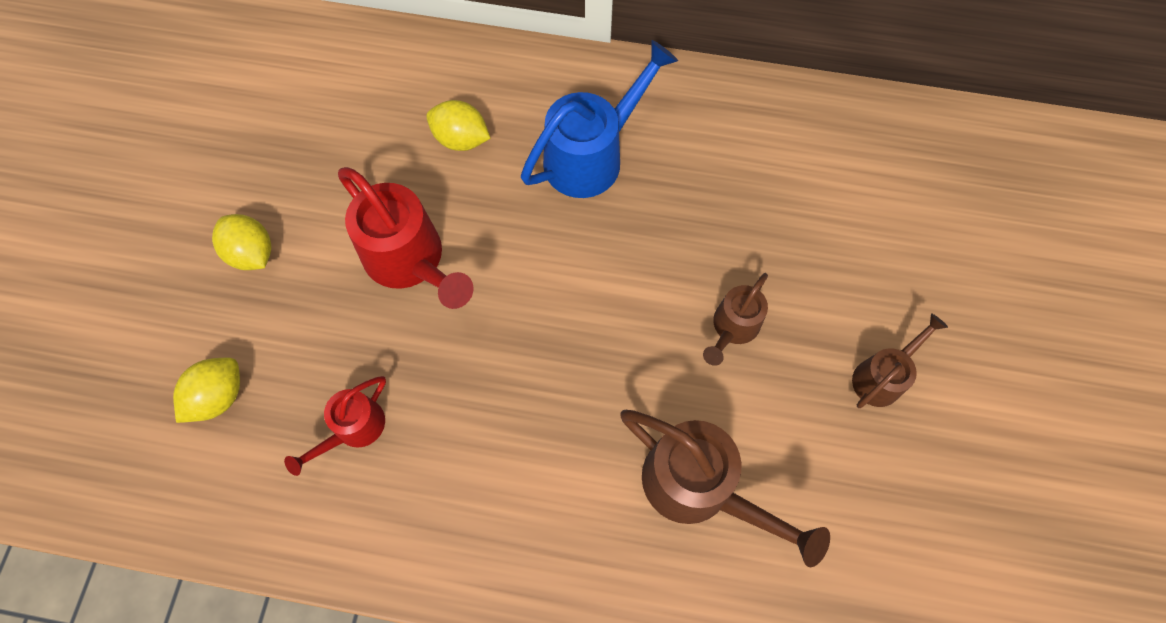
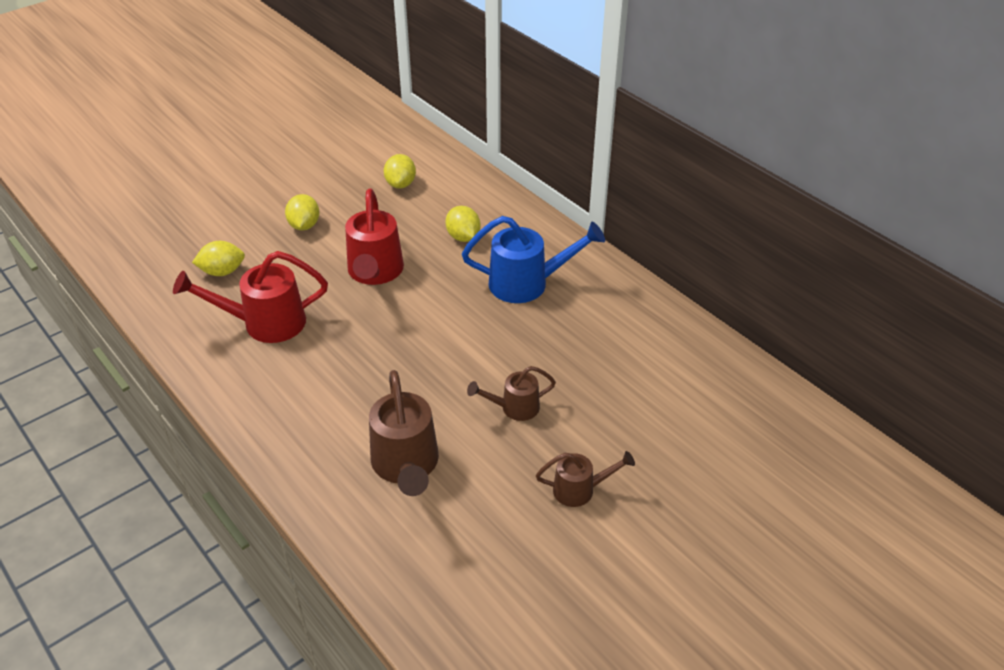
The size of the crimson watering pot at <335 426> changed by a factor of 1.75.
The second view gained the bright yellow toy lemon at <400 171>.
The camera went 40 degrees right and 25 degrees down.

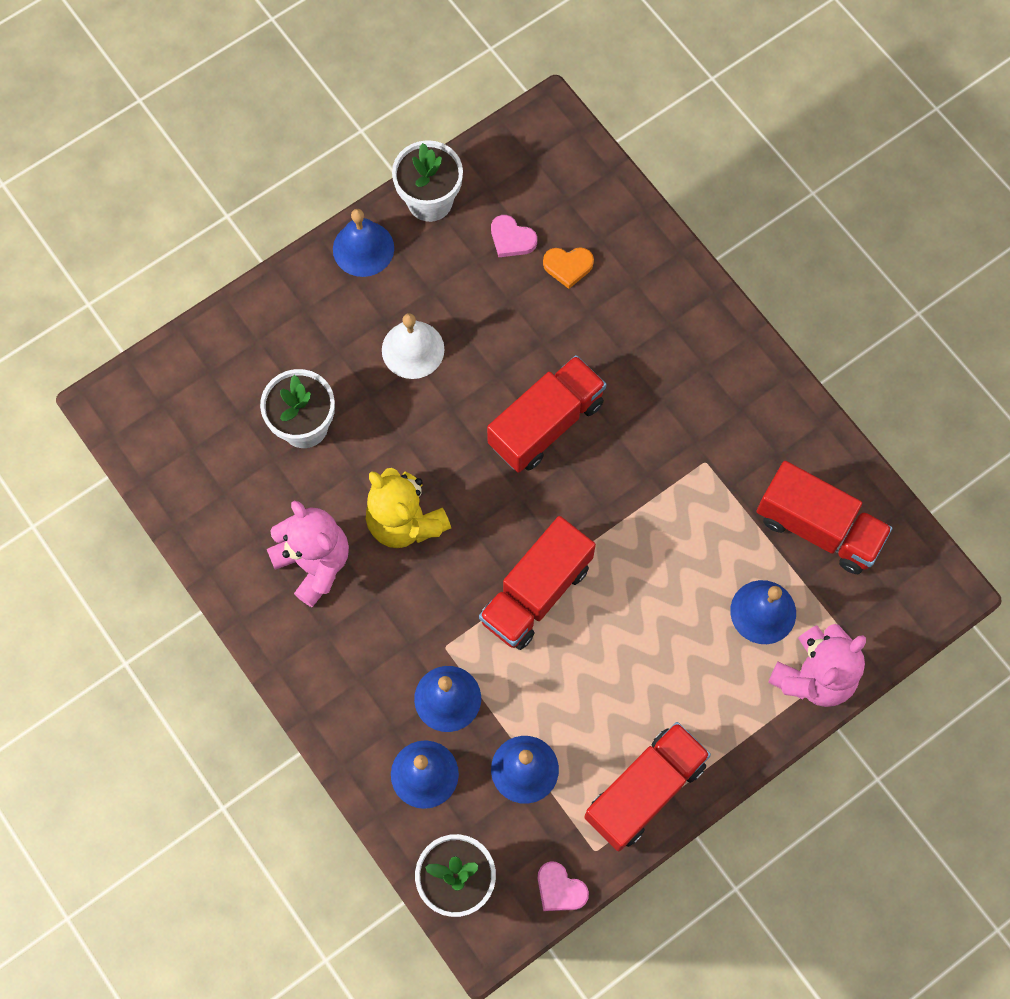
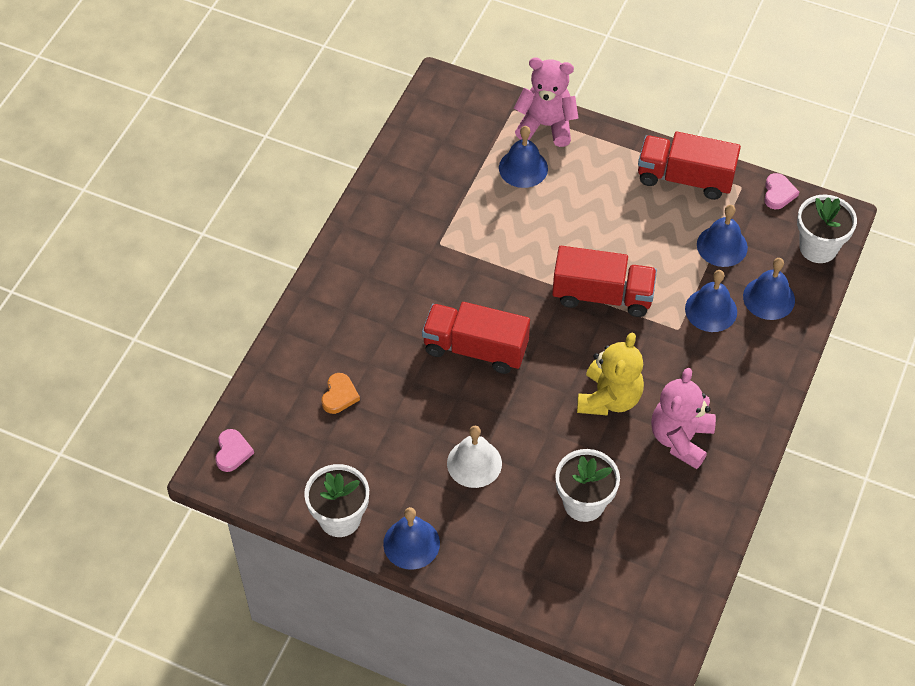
The rose-pink heart ended up elsewhere, having gone from <514 236> to <234 450>.
The bright orange heart at <568 268> ended up facing another way, 45 degrees clockwise from before.
The second view lost the crimson toy truck at <824 517>.
The camera went 120 degrees left and 15 degrees down.

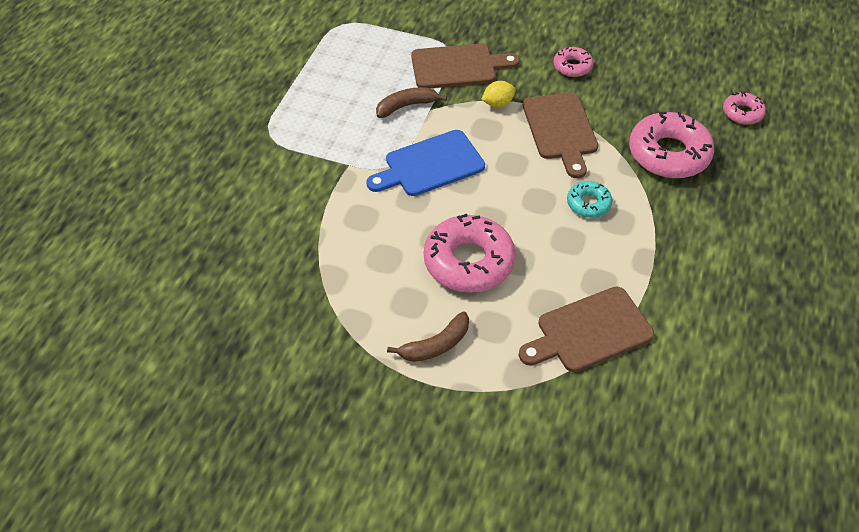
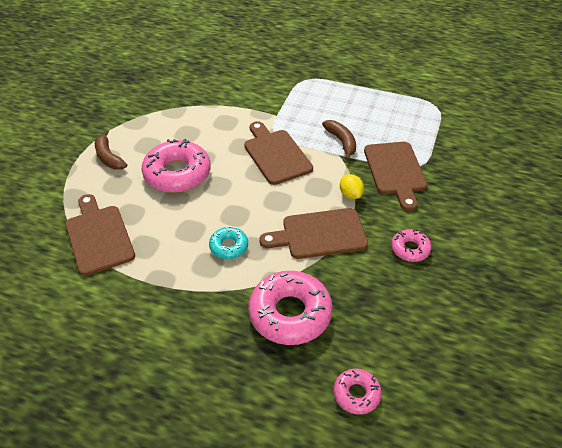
What was the blue cutting board at <425 163> turned into the dark brown cutting board at <278 153>.
The camera went 90 degrees right and 5 degrees down.

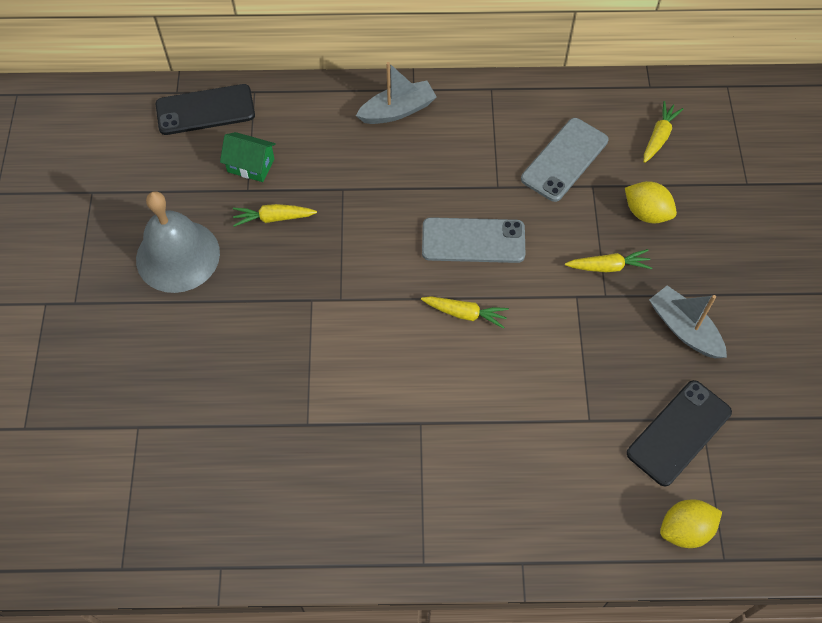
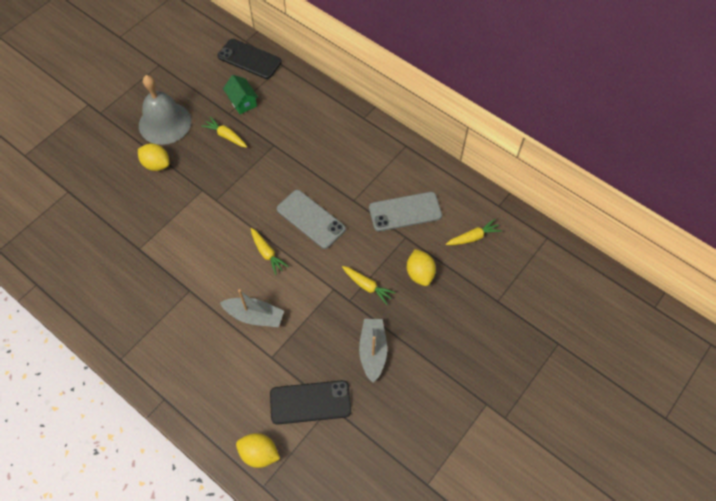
The ash-grey boat ended up elsewhere, having gone from <396 93> to <252 308>.
The second view gained the bright yellow toy lemon at <153 157>.
The camera went 40 degrees right and 0 degrees up.

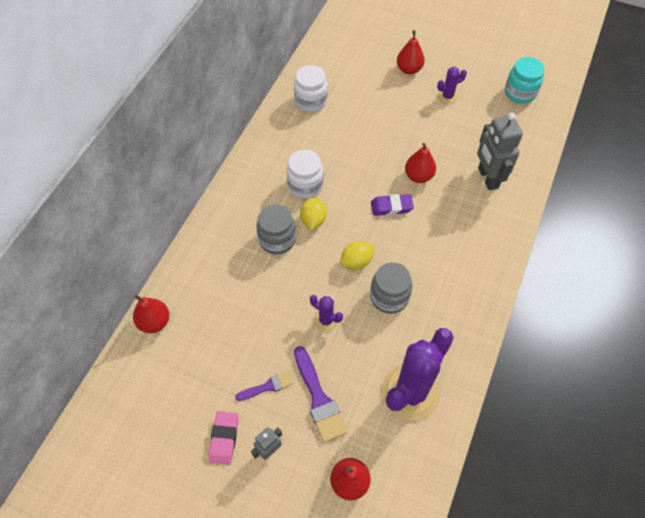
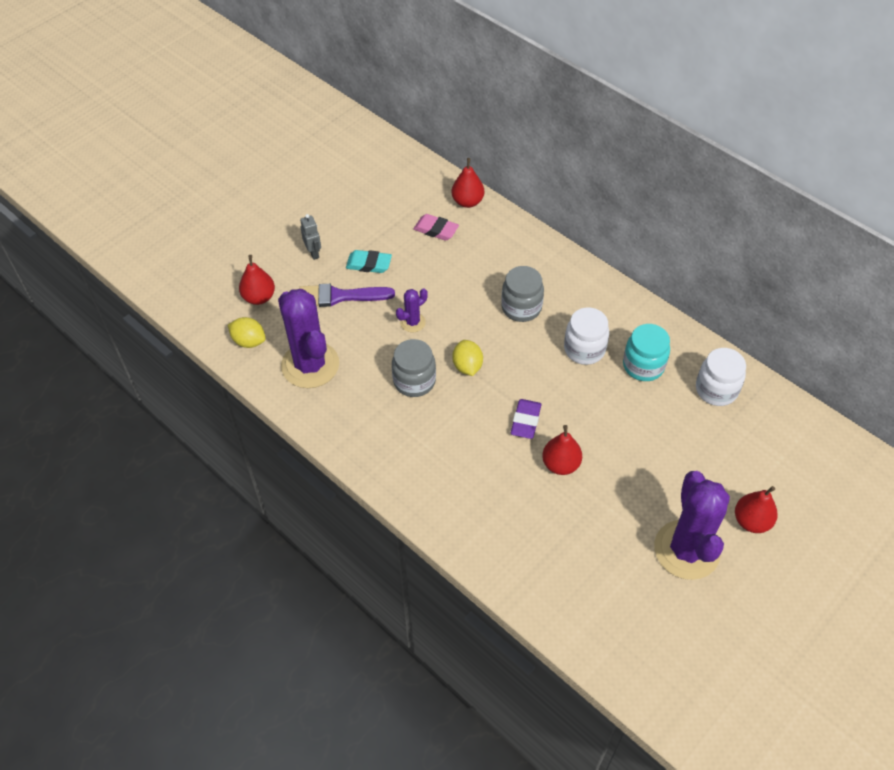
The turquoise jar ended up elsewhere, having gone from <525 80> to <646 352>.
The size of the purple saguaro cactus at <452 85> changed by a factor of 2.21.
The second view lost the ash-grey robot at <500 151>.
The bright yellow toy lemon ended up elsewhere, having gone from <313 213> to <247 332>.
Where the purple paint brush stood at <264 386>, the turquoise pencil eraser came to stand at <369 261>.
The rose-pink pencil eraser ended up elsewhere, having gone from <223 438> to <436 227>.
The camera went 110 degrees right and 5 degrees down.

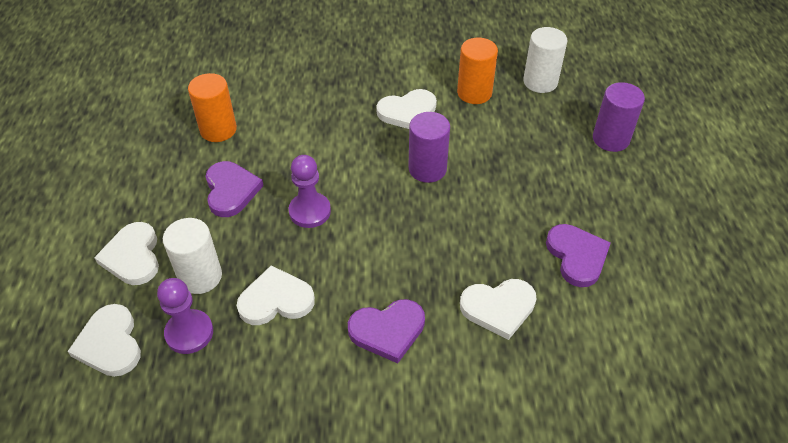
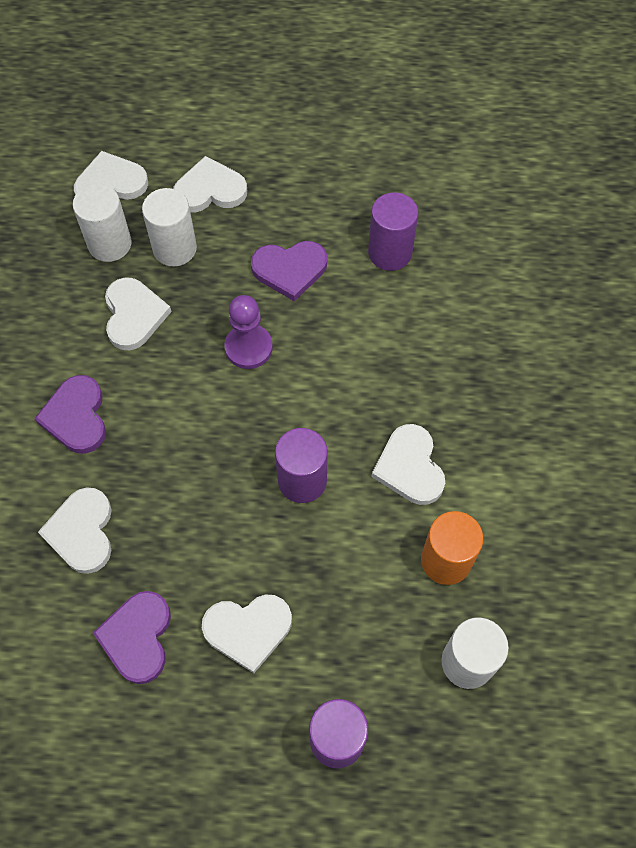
What was the bright orange cylinder at <212 107> turned into the purple cylinder at <393 231>.
The purple heart at <578 255> ended up facing another way, 105 degrees clockwise from before.
Where the purple chess pawn stood at <185 316>, the pure white cylinder came to stand at <102 222>.
The second view gained the pure white heart at <247 633>.
The camera went 95 degrees right and 15 degrees up.

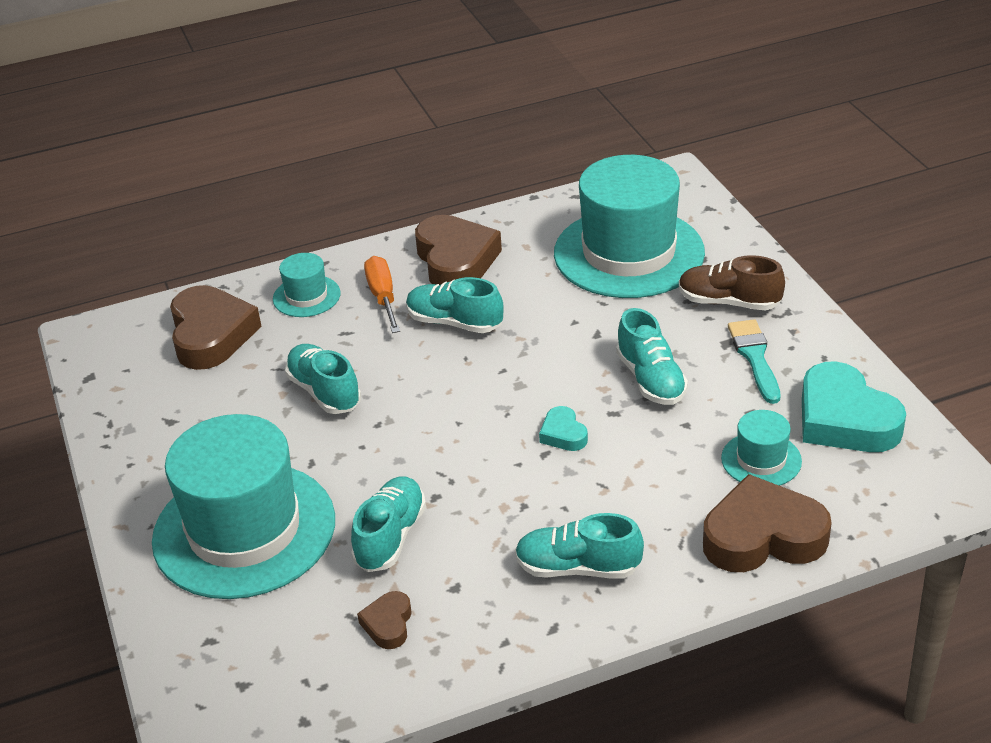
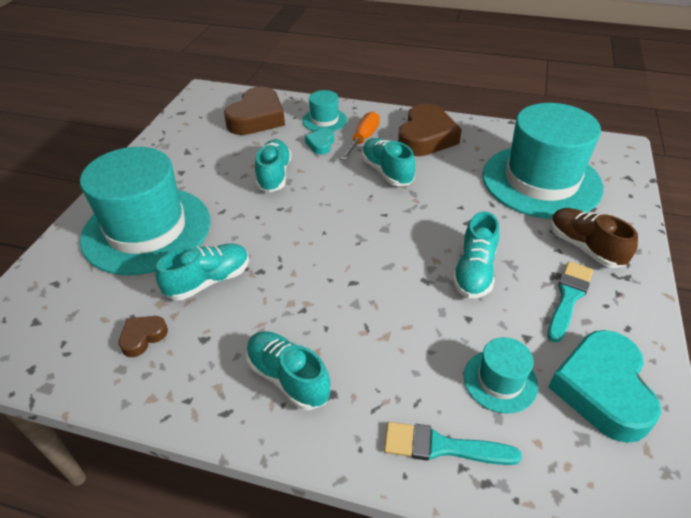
The turquoise heart ended up elsewhere, having gone from <563 428> to <319 142>.
Where the dark brown heart stood at <767 523>, the turquoise paint brush came to stand at <453 443>.
The camera went 35 degrees right and 5 degrees up.

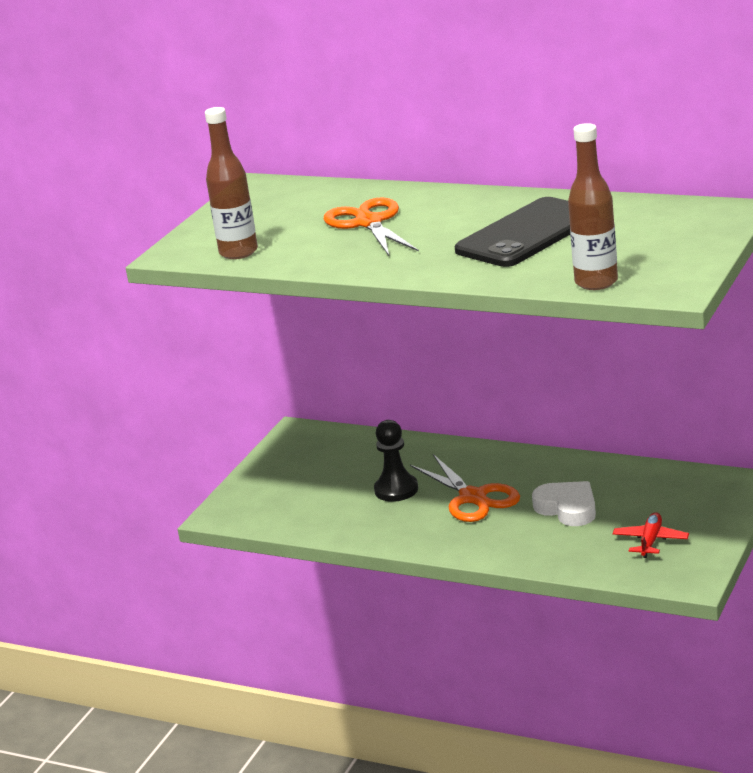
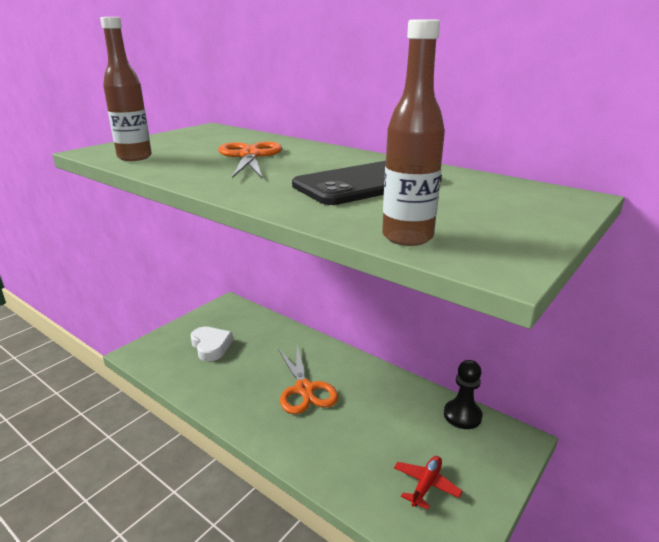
The jet-black chess pawn ended up elsewhere, having gone from <396 461> to <463 394>.
The pure white heart ended up elsewhere, having gone from <564 503> to <212 344>.
The camera went 10 degrees right and 0 degrees up.

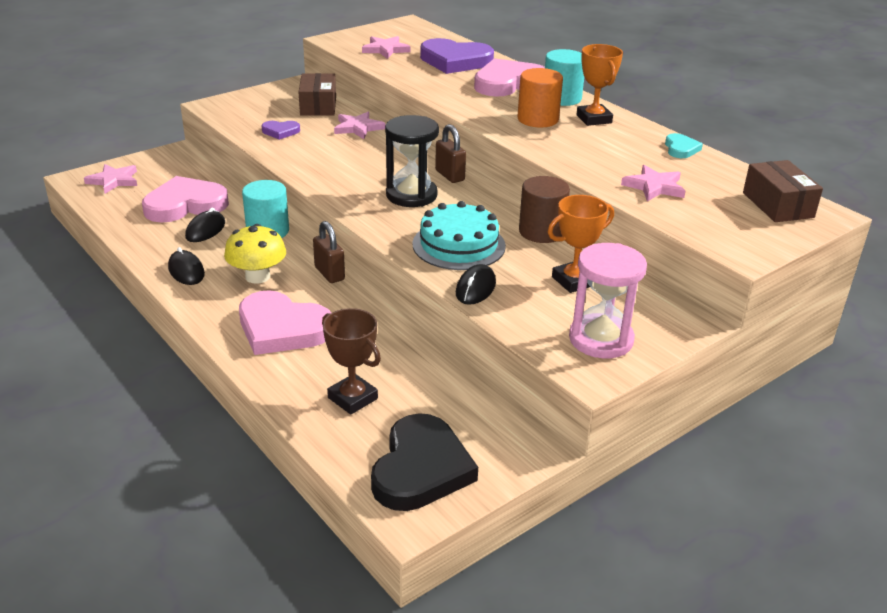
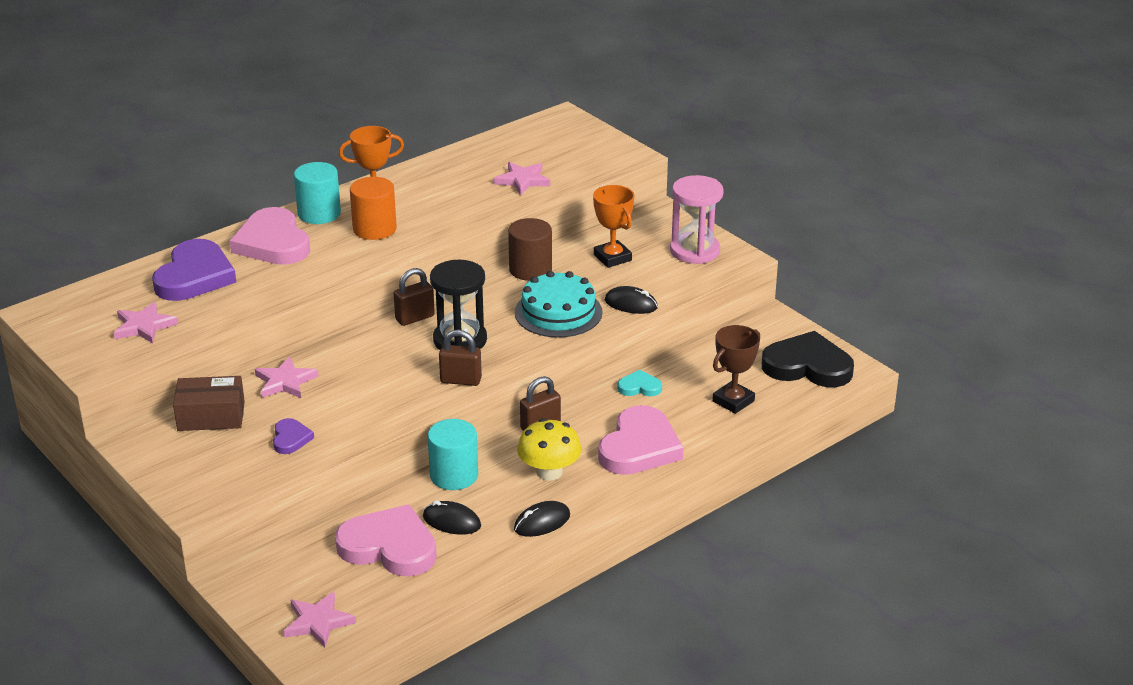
The turquoise heart ended up elsewhere, having gone from <684 145> to <639 383>.
The second view lost the dark brown package at <783 191>.
The rose-pink heart at <185 199> ended up facing another way, 135 degrees clockwise from before.
The second view gained the dark brown small lock at <460 358>.
The camera went 90 degrees left and 0 degrees up.

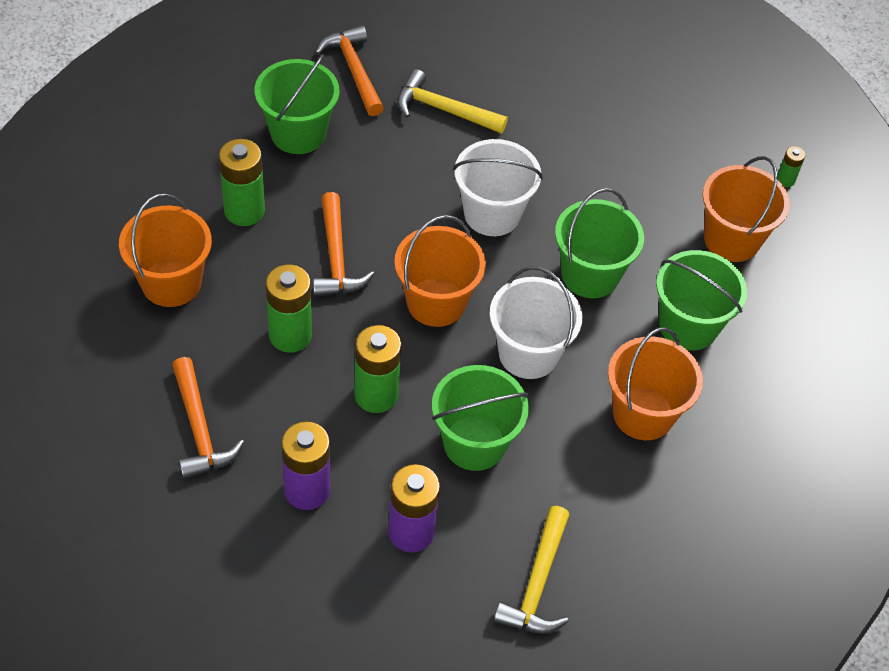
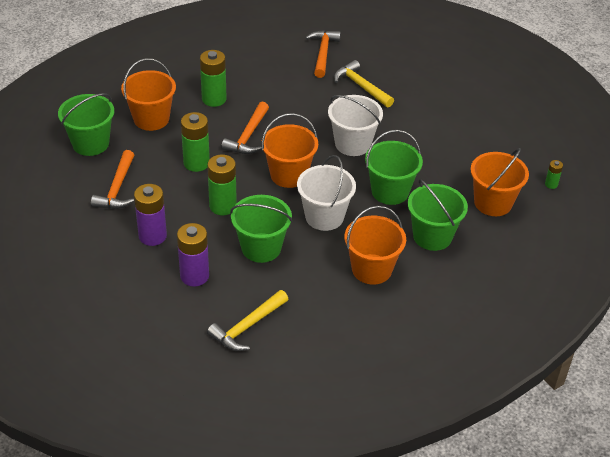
The emerald sand bucket ended up elsewhere, having gone from <297 104> to <86 124>.
The camera went 30 degrees right and 10 degrees down.

